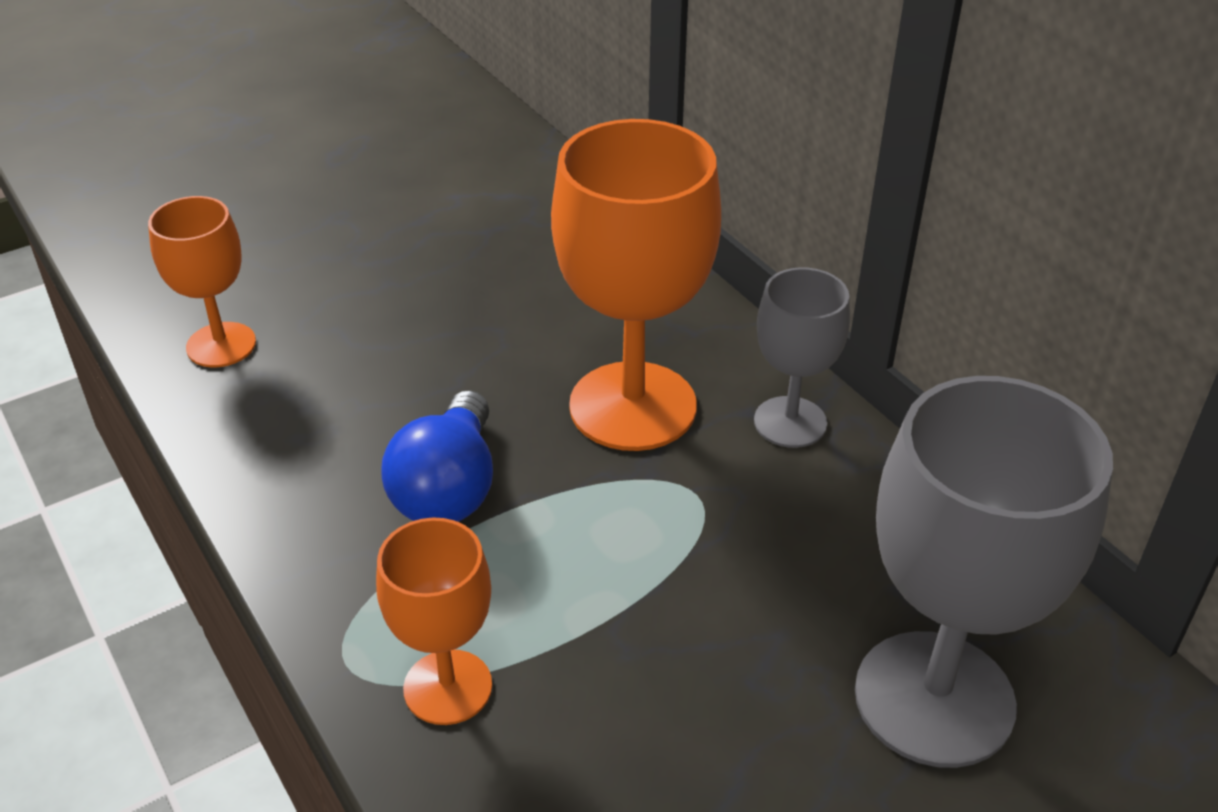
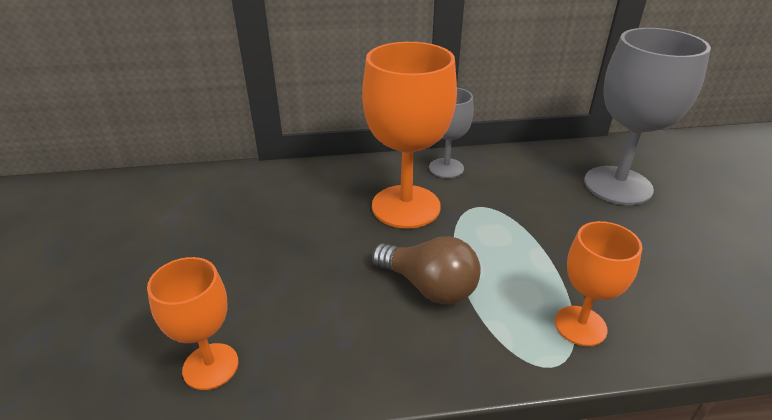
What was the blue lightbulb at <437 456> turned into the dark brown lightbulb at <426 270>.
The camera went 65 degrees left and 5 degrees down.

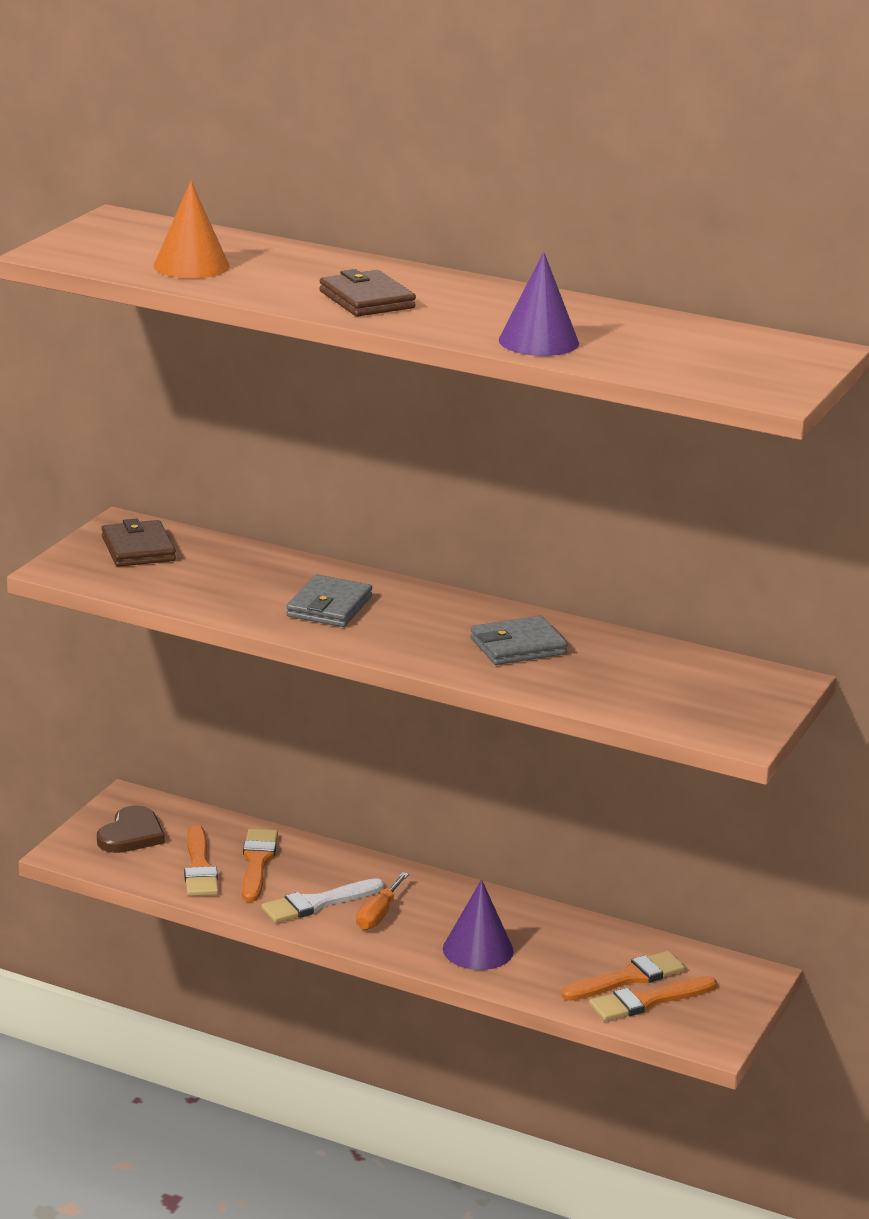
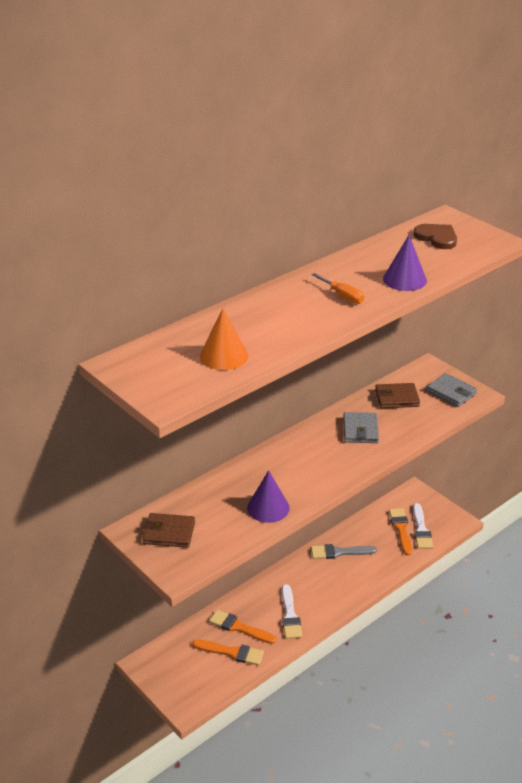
The dark brown billfold ended up elsewhere, having gone from <367 293> to <397 395>.
The ash-grey billfold ended up elsewhere, having gone from <329 601> to <452 390>.
The dark brown heart ended up elsewhere, having gone from <131 829> to <435 236>.
The bright orange flat screwdriver ended up elsewhere, having gone from <382 901> to <338 288>.
The purple cone ended up elsewhere, having gone from <478 925> to <268 496>.
What was the bright orange paint brush at <653 998> turned into the pure white paint brush at <423 526>.
The second view gained the ash-grey paint brush at <344 551>.
The camera went 65 degrees left and 10 degrees up.

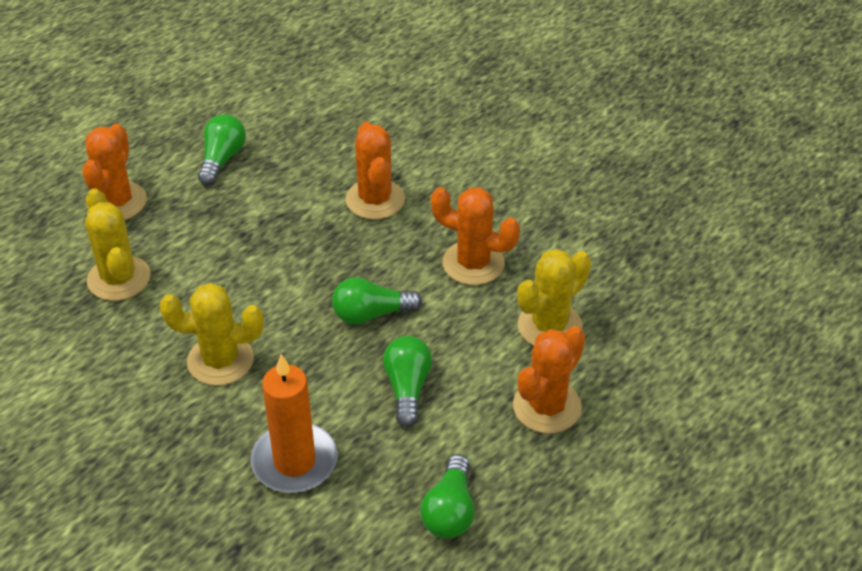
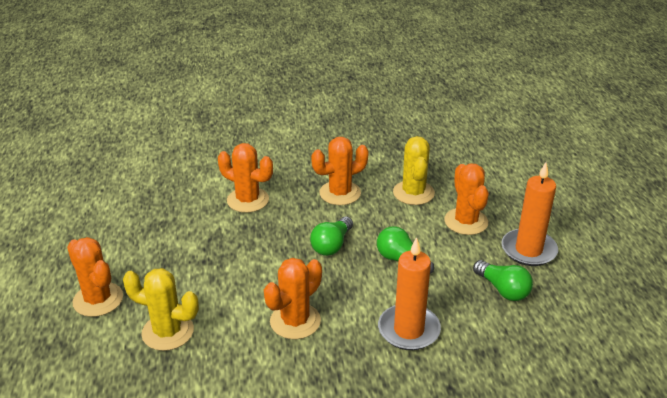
The second view lost the emerald lightbulb at <222 150>.
What was the bright yellow saguaro cactus at <211 334> turned into the bright orange saguaro cactus at <293 298>.
The second view gained the bright orange candle at <529 214>.
The camera went 50 degrees left and 10 degrees down.

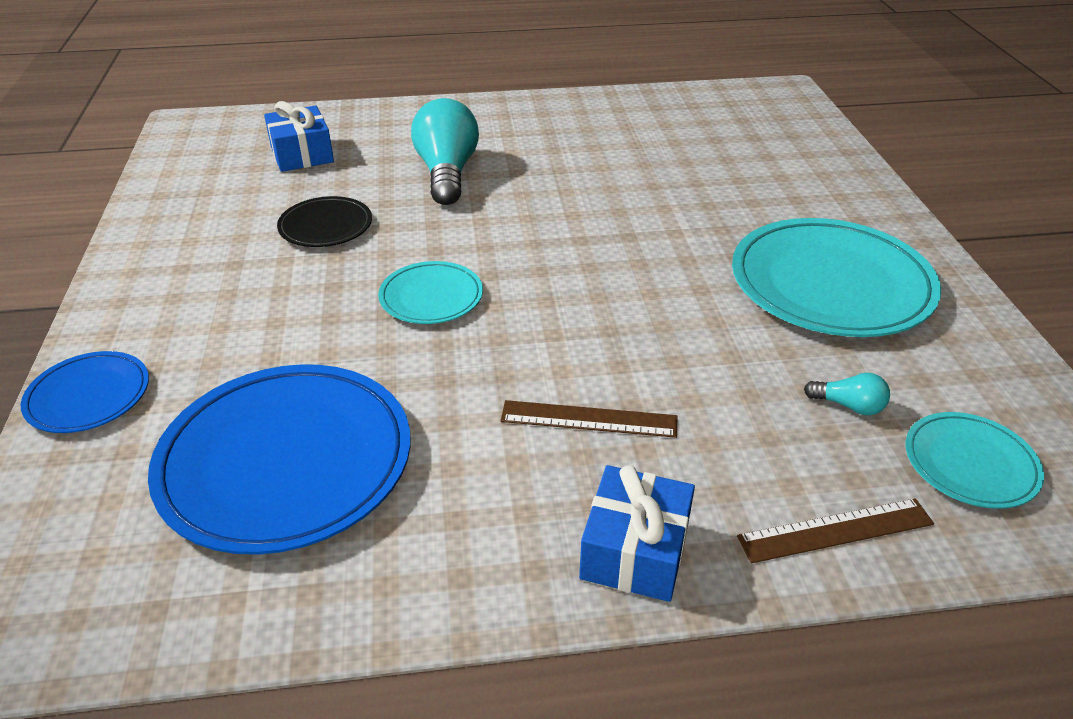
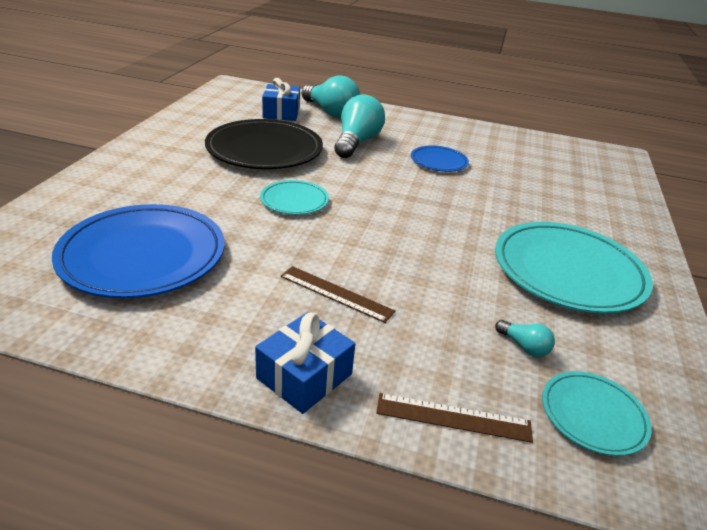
The size of the jet-black dinner plate at <324 221> changed by a factor of 1.96.
The blue dinner plate ended up elsewhere, having gone from <85 392> to <440 159>.
The second view gained the turquoise lightbulb at <331 96>.
The camera went 20 degrees right and 5 degrees down.

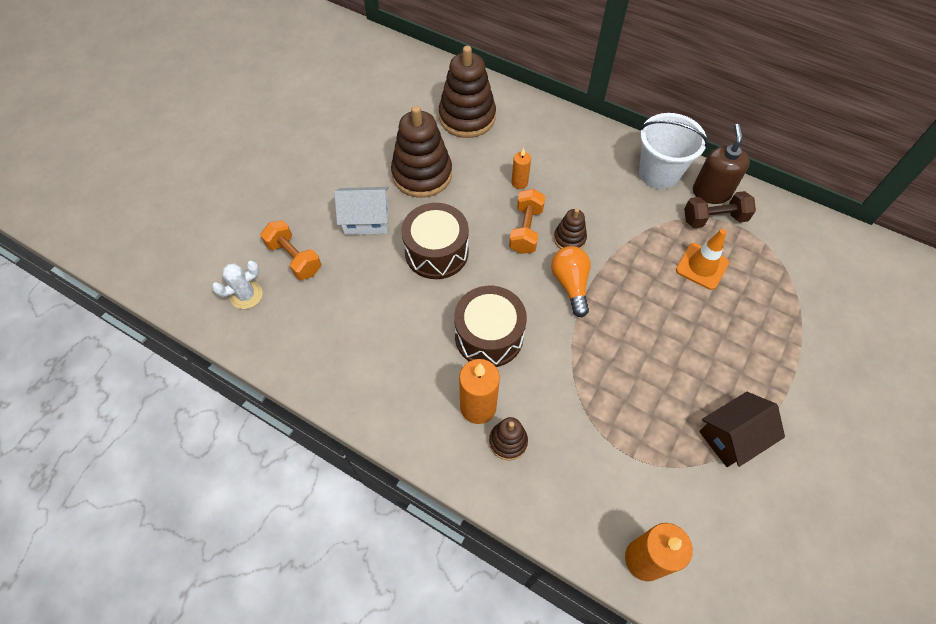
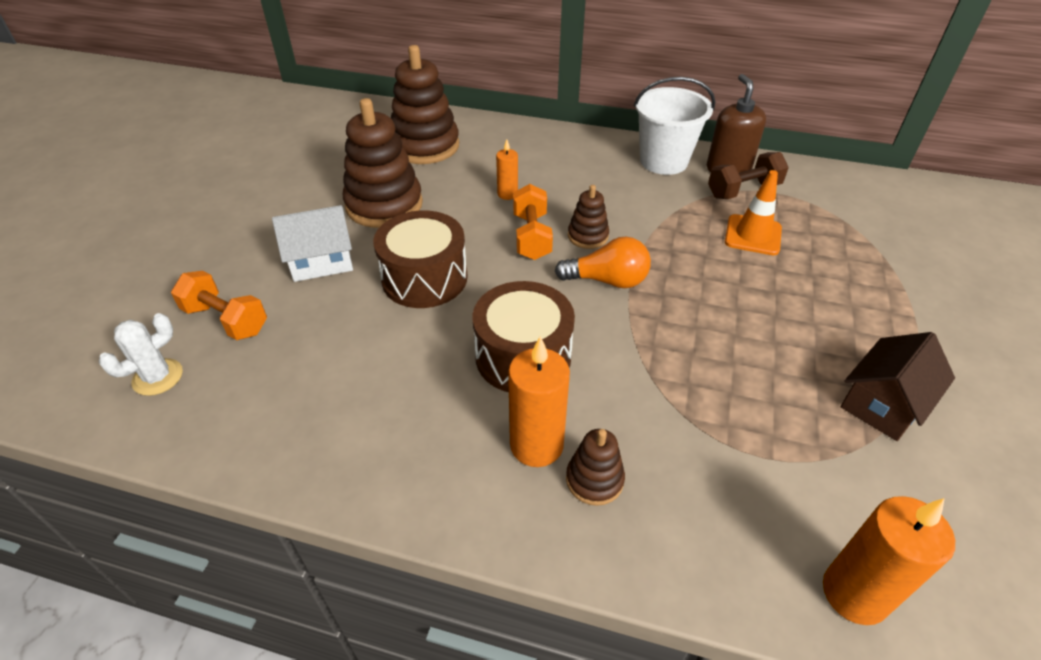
The bright orange lightbulb at <571 281> ended up facing another way, 120 degrees clockwise from before.
The camera went 15 degrees left and 15 degrees down.

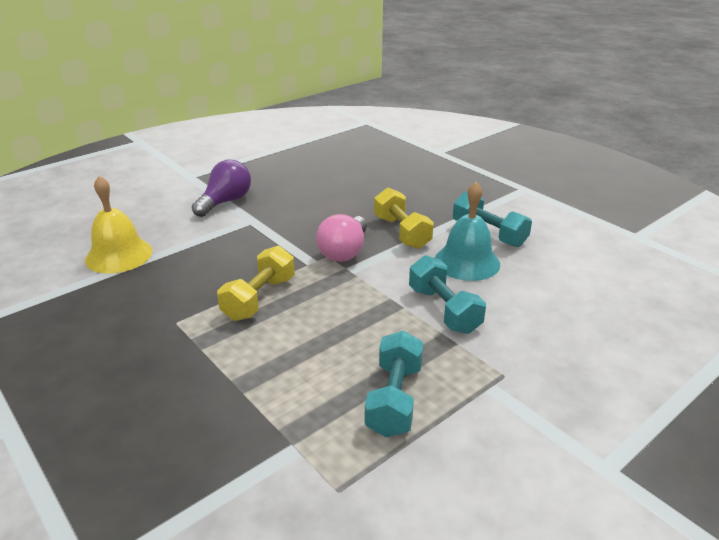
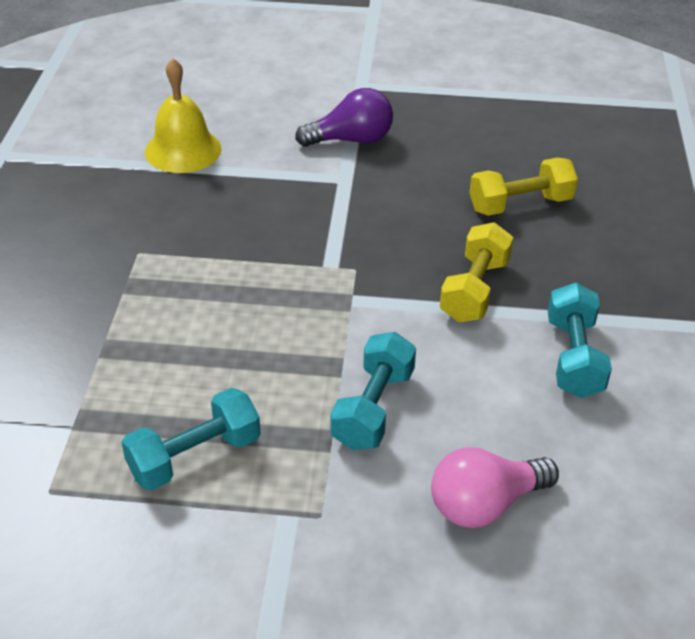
The second view lost the turquoise school bell at <467 231>.
The rose-pink lightbulb ended up elsewhere, having gone from <341 238> to <495 487>.
The bright yellow dumbbell ended up elsewhere, having gone from <256 283> to <523 186>.
The camera went 45 degrees right and 10 degrees up.

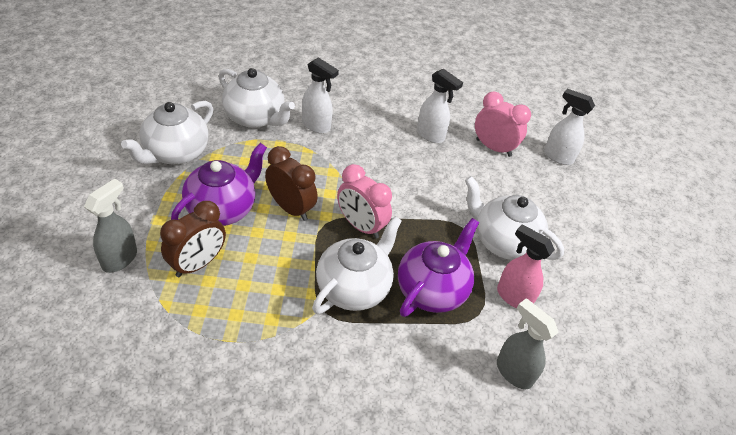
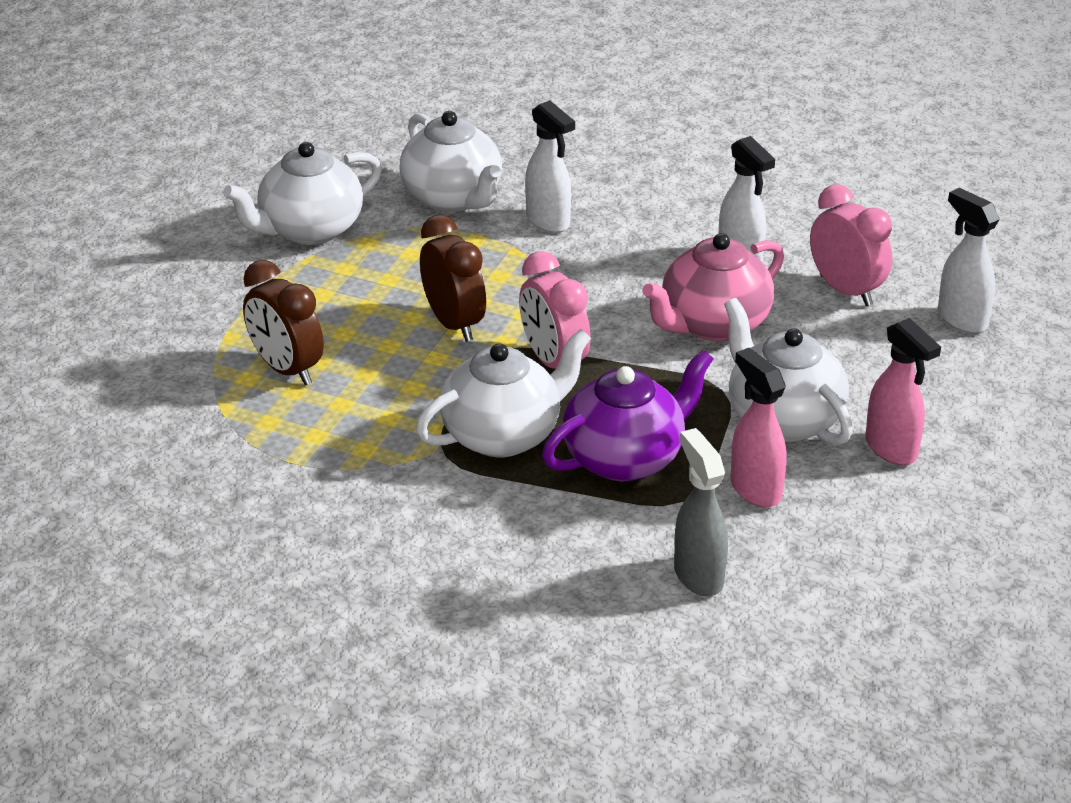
The second view lost the purple teapot at <219 184>.
The second view lost the ash-grey spray bottle at <110 225>.
The dark brown alarm clock at <193 239> ended up facing another way, 75 degrees clockwise from before.
The second view gained the rose-pink teapot at <713 287>.
The second view gained the rose-pink spray bottle at <903 391>.
The camera went 25 degrees right and 10 degrees down.

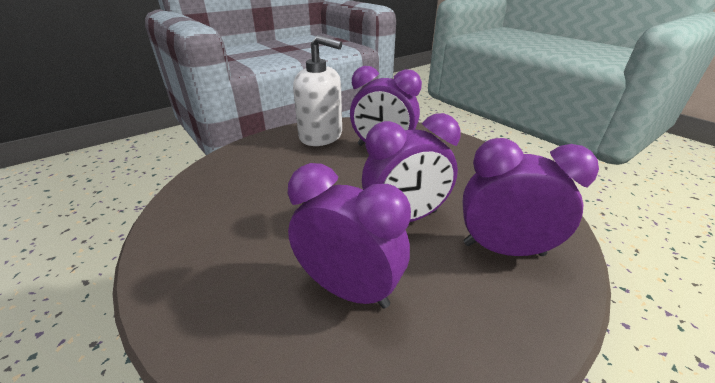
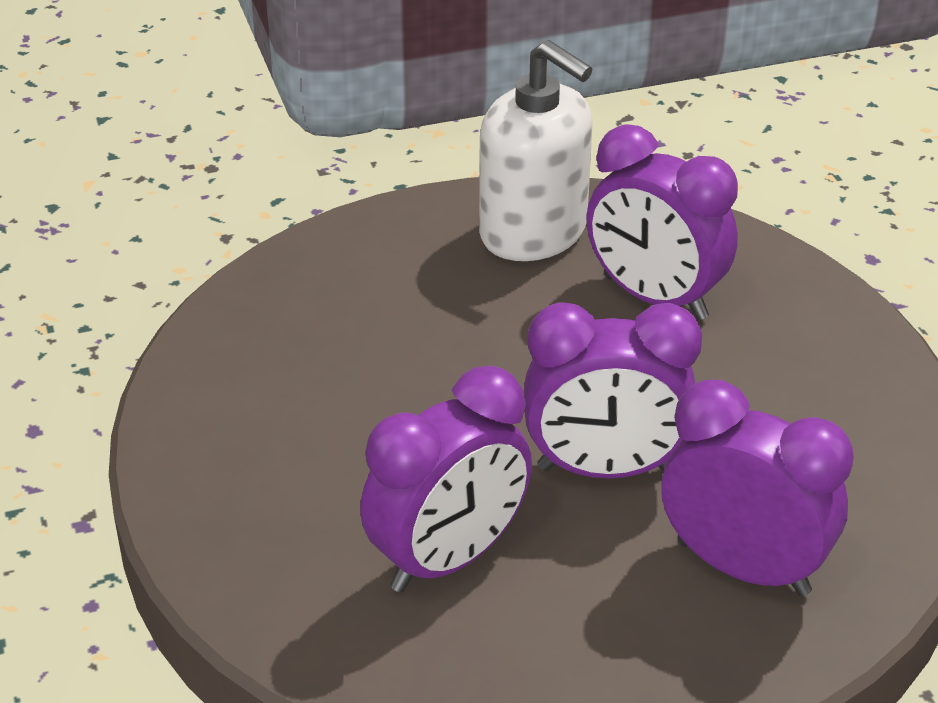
The purple alarm clock at <349 236> ended up facing another way, 90 degrees clockwise from before.
The camera went 20 degrees right and 5 degrees up.

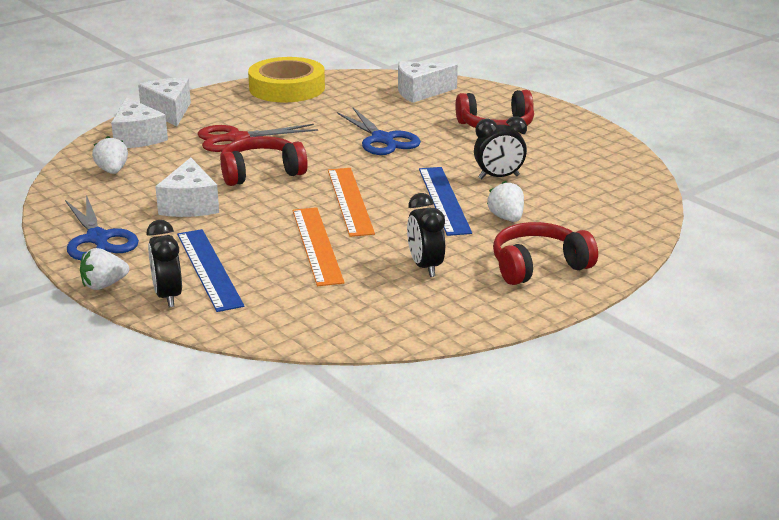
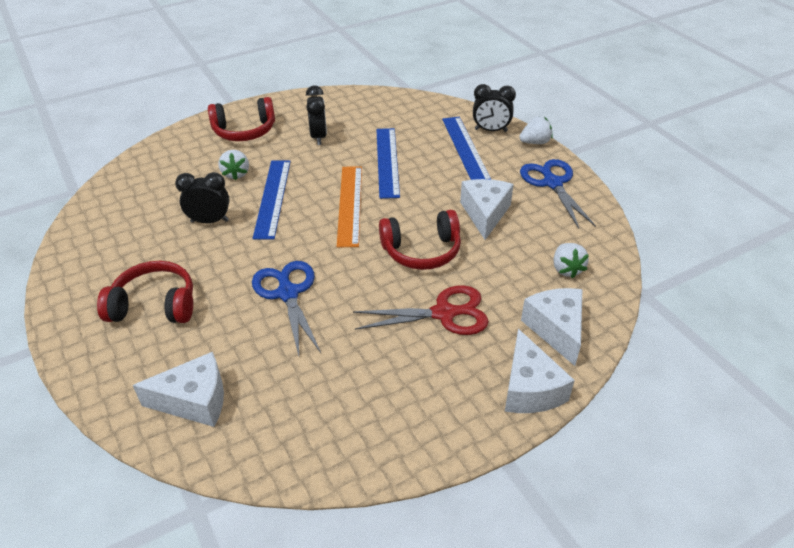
The second view lost the bright yellow roll of tape at <286 79>.
What was the bright orange ruler at <319 246> turned into the blue ruler at <388 163>.
The jet-black alarm clock at <164 264> ended up facing another way, 105 degrees clockwise from before.
The camera went 170 degrees left and 15 degrees up.

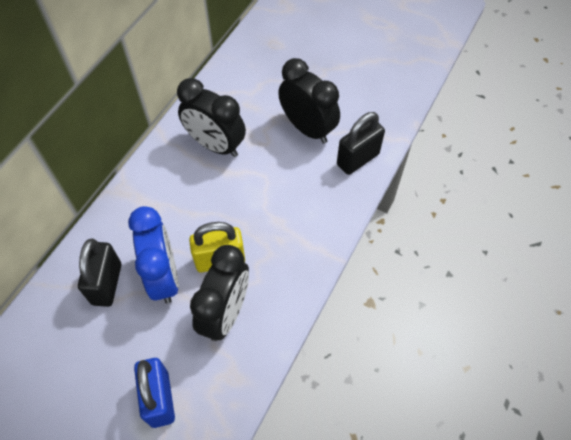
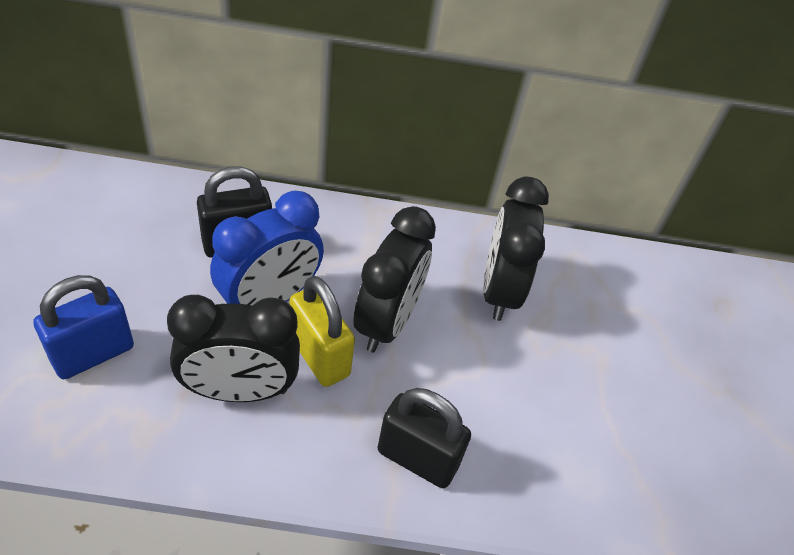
The jet-black alarm clock ended up elsewhere, having gone from <309 101> to <394 279>.
The jet-black small lock ended up elsewhere, having gone from <361 143> to <424 438>.
The camera went 60 degrees right and 10 degrees down.

